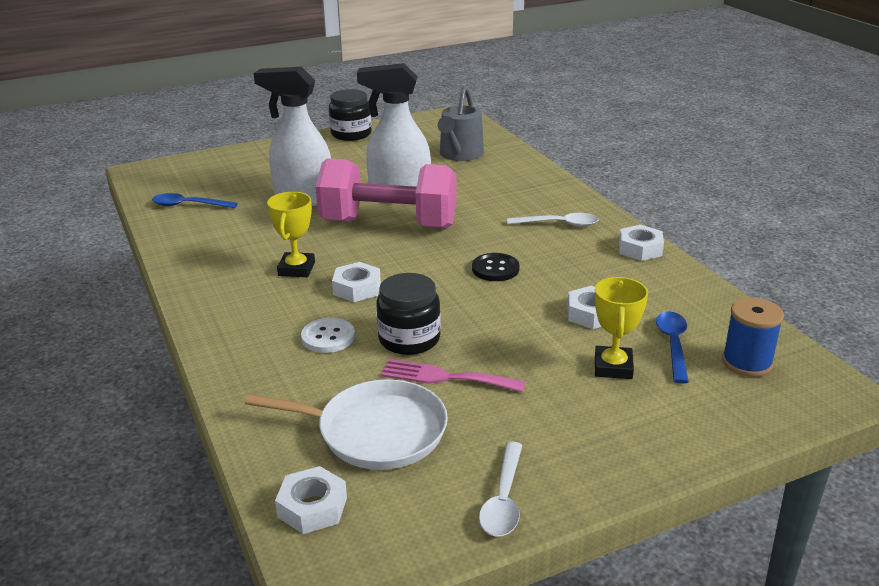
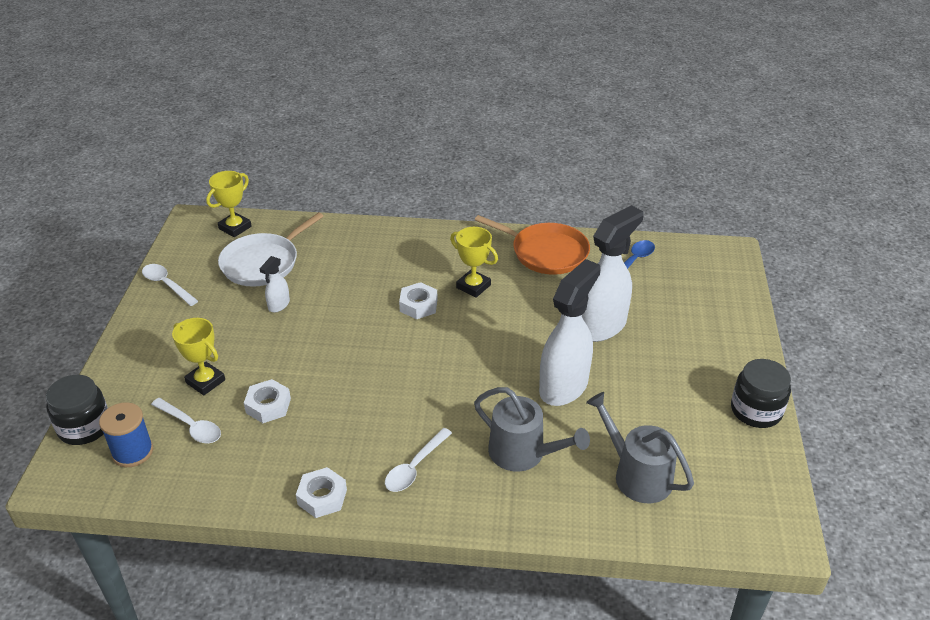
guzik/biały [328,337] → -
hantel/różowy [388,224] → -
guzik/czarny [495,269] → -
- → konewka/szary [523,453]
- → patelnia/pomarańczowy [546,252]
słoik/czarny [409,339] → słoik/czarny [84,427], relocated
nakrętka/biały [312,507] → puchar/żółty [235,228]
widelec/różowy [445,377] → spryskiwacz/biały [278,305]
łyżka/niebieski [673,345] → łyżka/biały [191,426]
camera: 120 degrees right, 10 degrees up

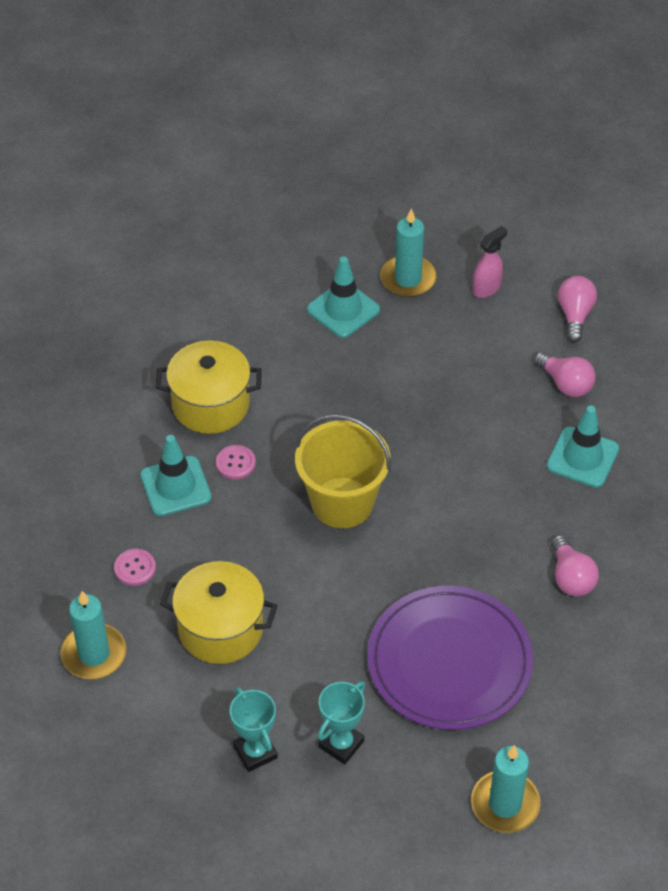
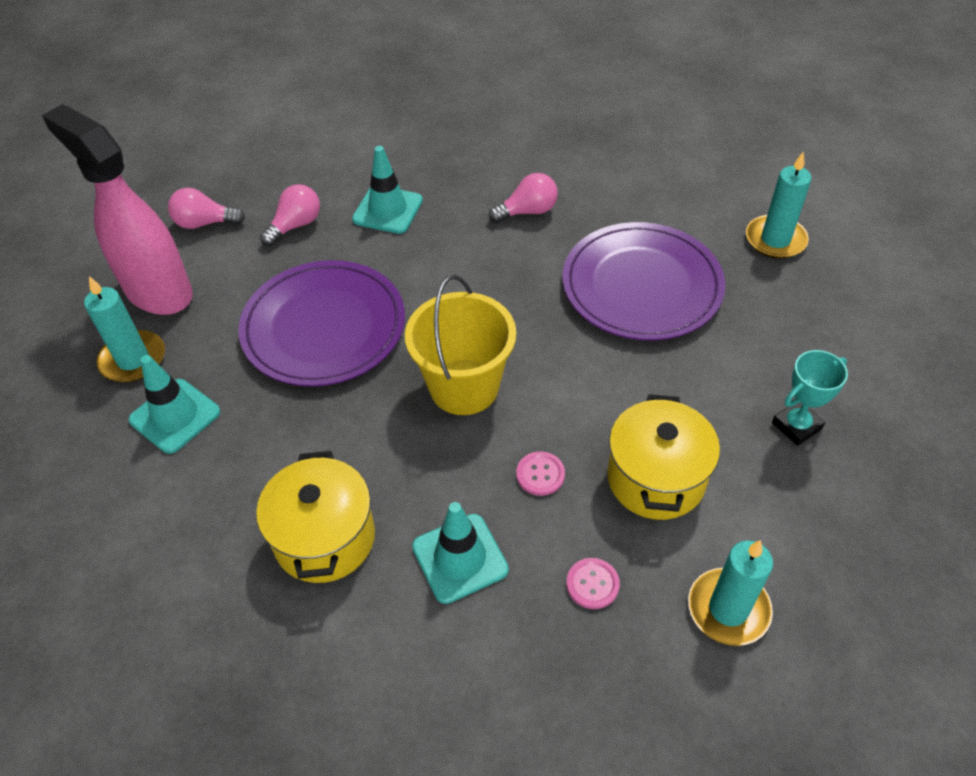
puchar/turkusowy [341,744] → -
- → talerz/fioletowy [324,327]
guzik/różowy [235,463] → guzik/różowy [540,474], relocated
spryskiwacz/różowy [486,288] → spryskiwacz/różowy [158,291], x2.36
camera: 95 degrees left, 0 degrees up

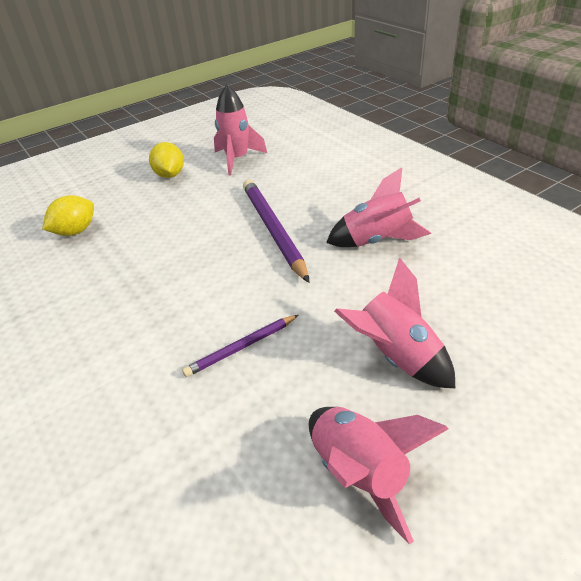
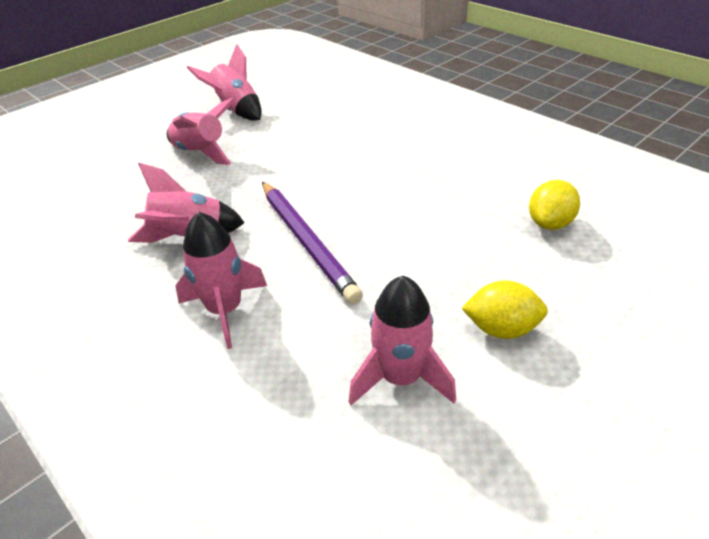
ołówek/fioletowy [241,347] → -
- → rakieta/różowy [225,310]
cytryna/żółty [170,175] → cytryna/żółty [501,329], 60 degrees counterclockwise
camera: 170 degrees right, 0 degrees up

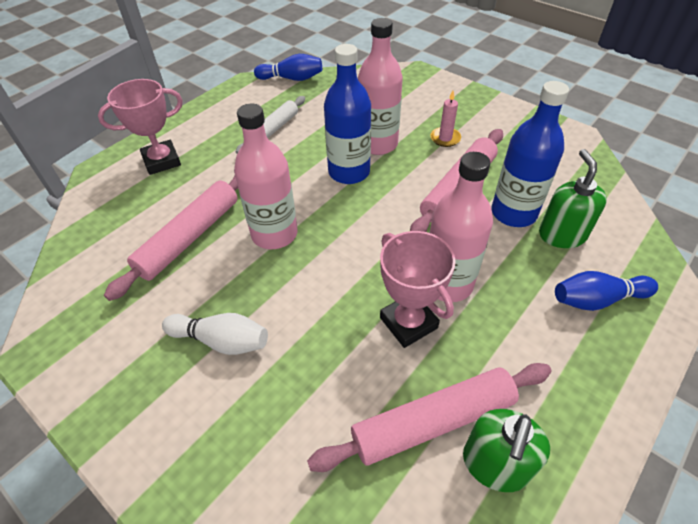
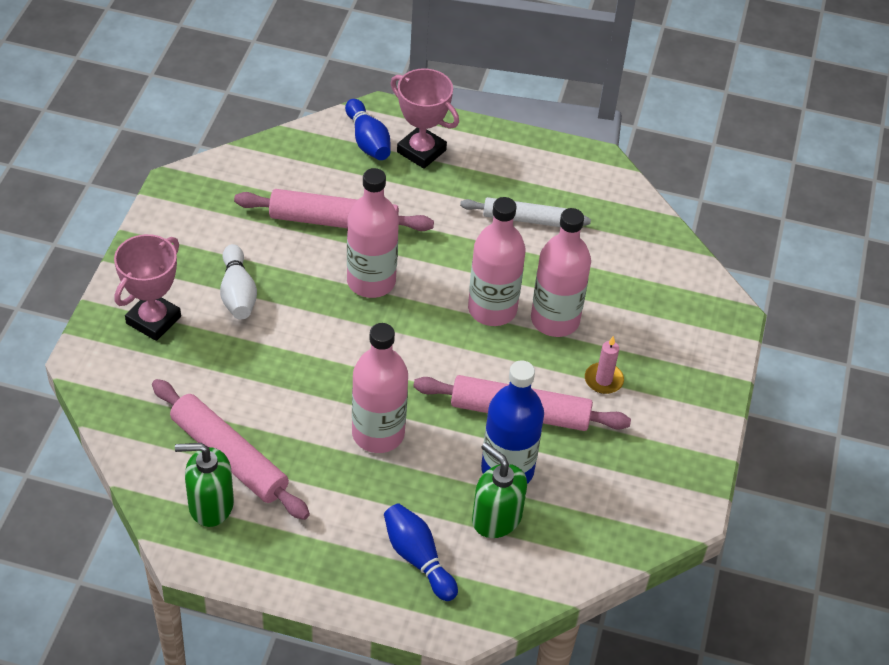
kręgiel/niebieski [292,78] → kręgiel/niebieski [368,141], relocated
puchar/różowy [408,323] → puchar/różowy [153,320], relocated
butelka/niebieski [349,172] → butelka/różowy [492,309]
dozownik mydła/zielony [562,235] → dozownik mydła/zielony [496,518], 105 degrees counterclockwise
camera: 60 degrees right, 0 degrees up

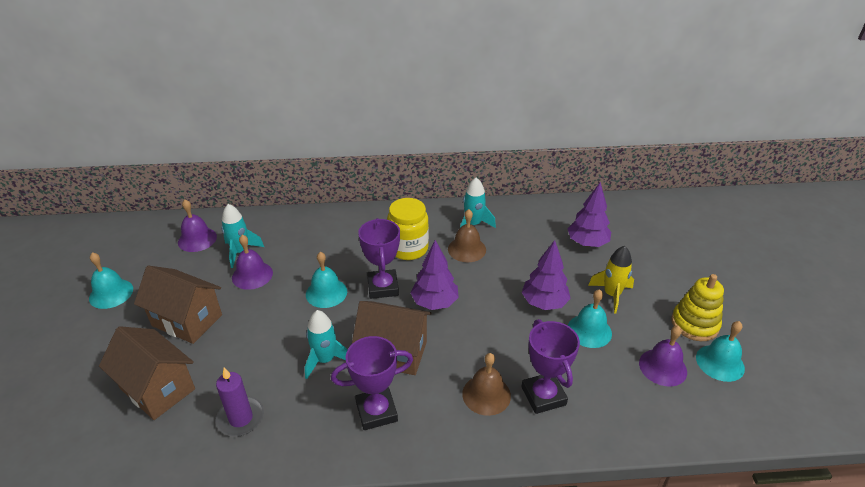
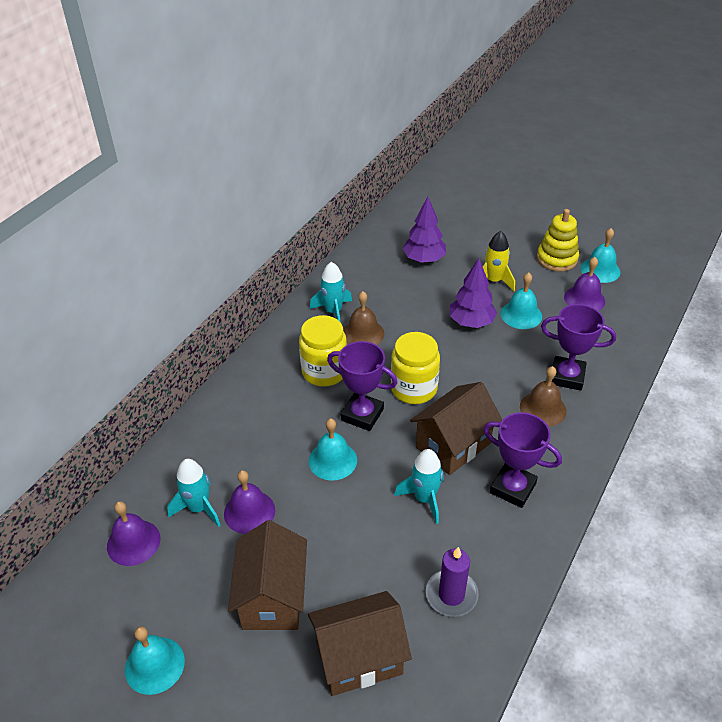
drzewko/fioletowy [435,303] → słoik/żółty [414,389]
domek/brązowy [187,320] → domek/brązowy [272,597], 60 degrees counterclockwise
puchar/fioletowy [376,411] → puchar/fioletowy [512,488], 75 degrees counterclockwise
camera: 55 degrees left, 5 degrees up

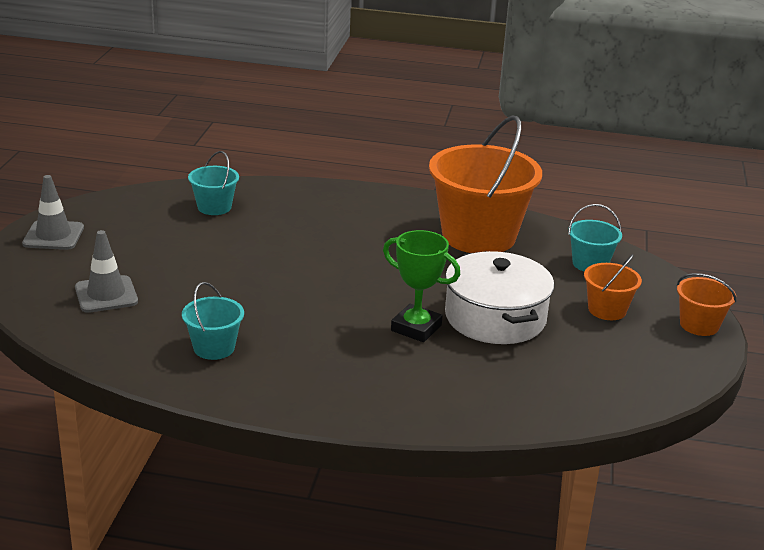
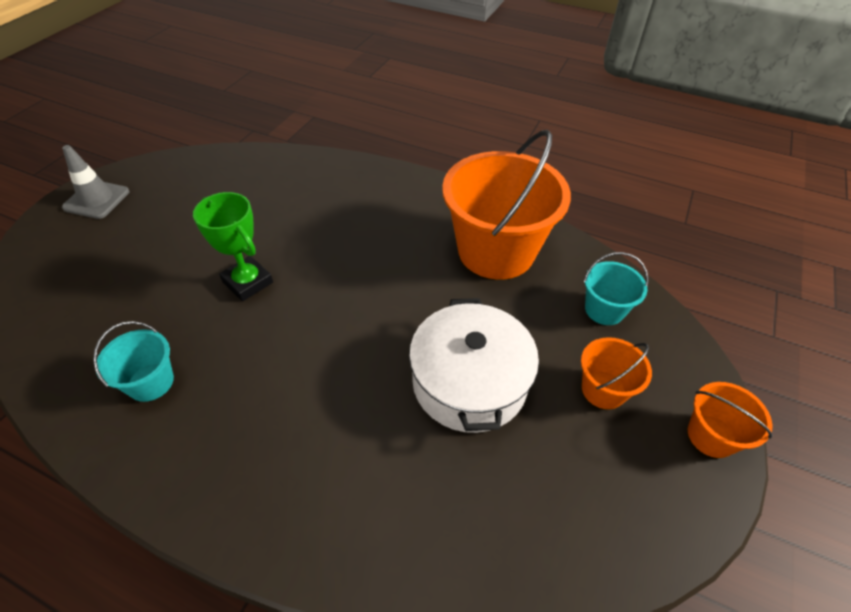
pachołek/szary [106,295] → -
wiadro/turkusowy [214,207] → -
puchar/zielony [416,328] → puchar/zielony [247,282], relocated
camera: 15 degrees right, 20 degrees up

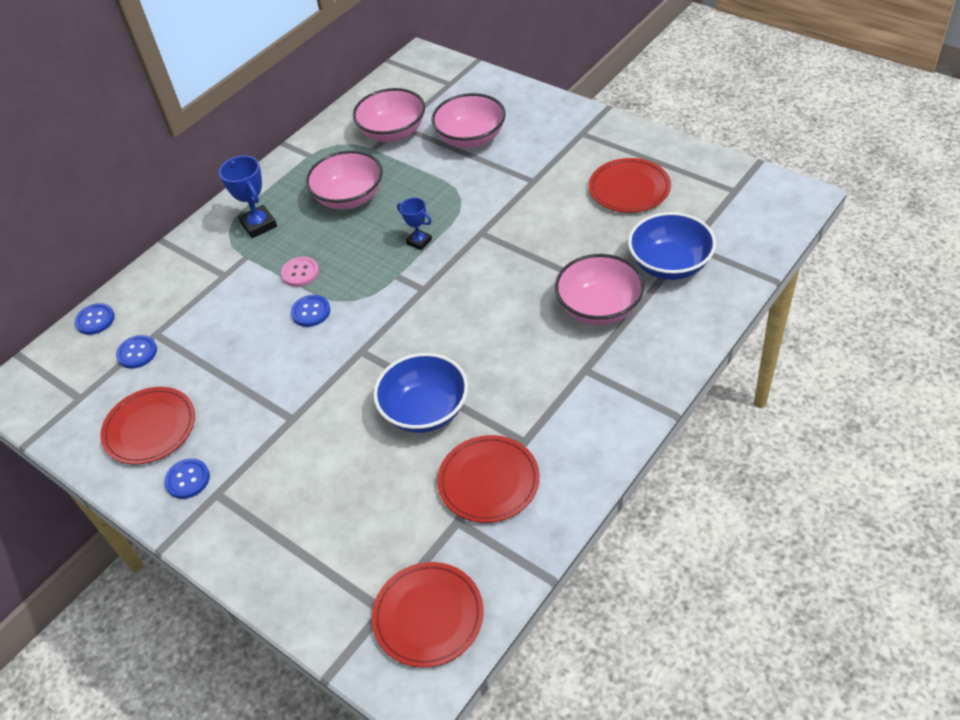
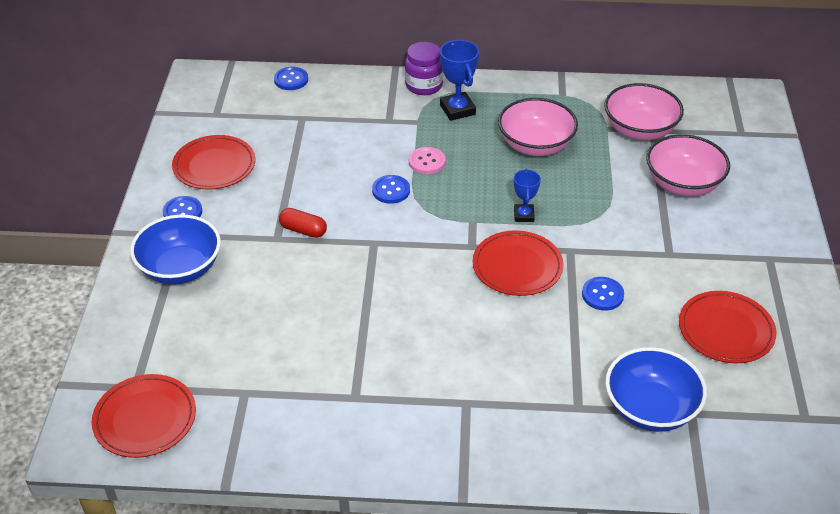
miska/różowy [599,308] → -
- → kapsułka/czerwony [303,230]
- → słoik/fioletowy [424,85]
guzik/niebieski [137,353] → guzik/niebieski [602,295], relocated
miska/niebieski [425,410] → miska/niebieski [180,268], relocated
talerz/czerwony [488,481] → talerz/czerwony [517,266], relocated
puchar/niebieski [259,225] → puchar/niebieski [457,110], 45 degrees counterclockwise
camera: 50 degrees right, 5 degrees down

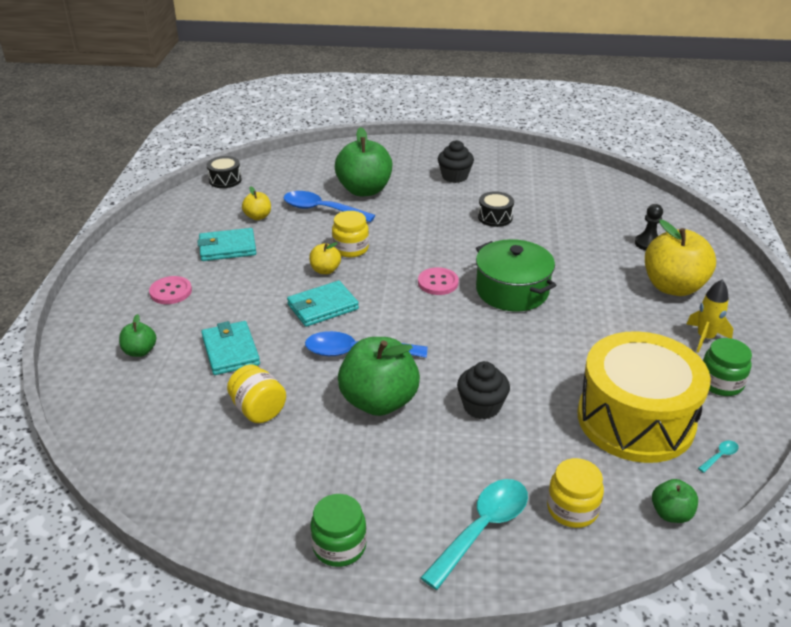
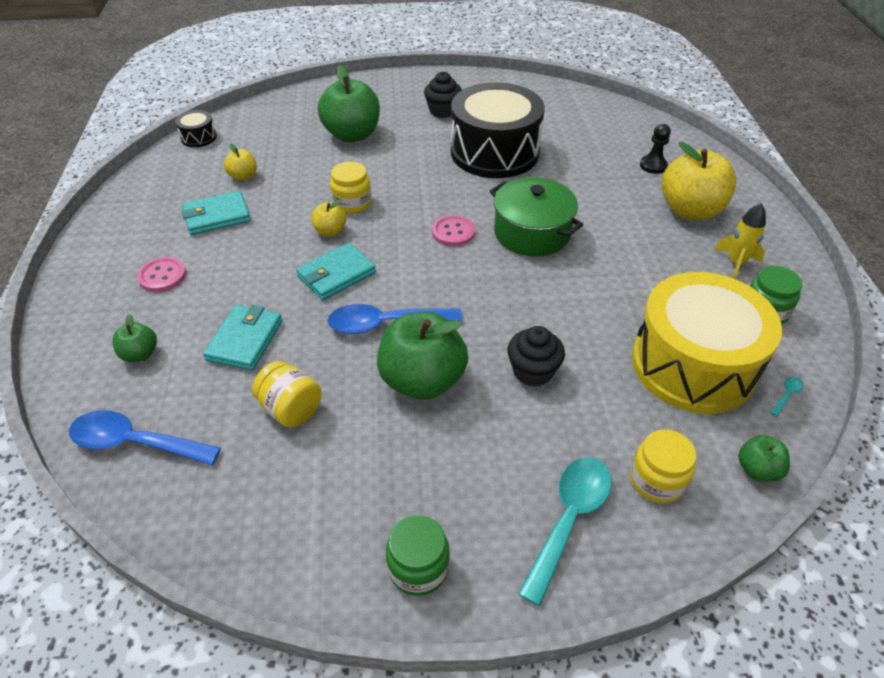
łyżka/niebieski [321,210] → łyżka/niebieski [135,443], relocated
portfel/turkusowy [230,351] → portfel/turkusowy [245,340], 45 degrees clockwise
bęben/czarny [495,217] → bęben/czarny [494,152], x2.46
camera: 10 degrees left, 10 degrees up

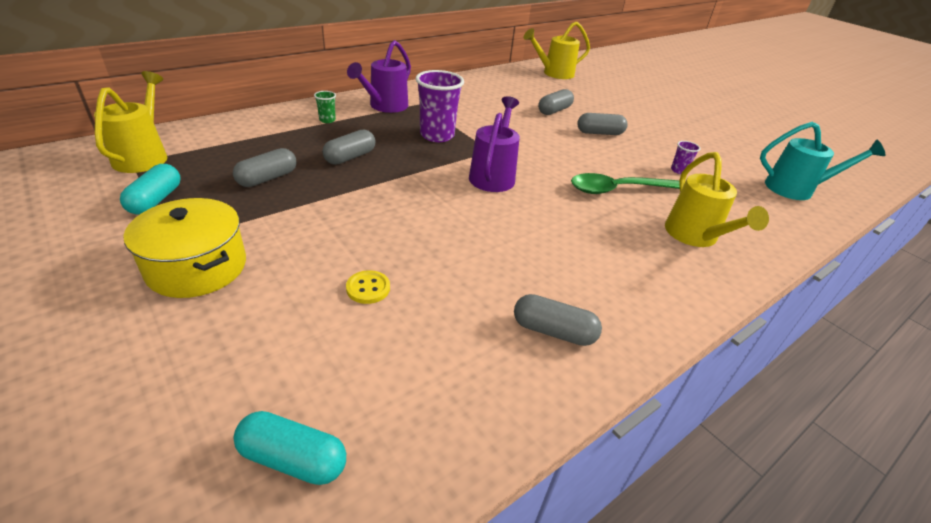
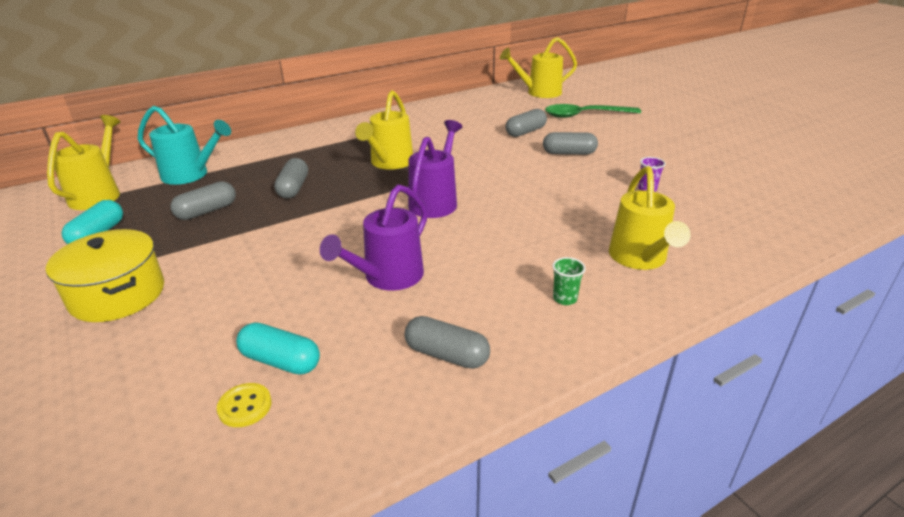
kapsułka/turkusowy [293,459] → kapsułka/turkusowy [281,361], relocated
szklanka/zielony [327,120] → szklanka/zielony [564,298], relocated
guzik/żółty [368,288] → guzik/żółty [245,406], relocated
konewka/fioletowy [385,107] → konewka/fioletowy [387,278], relocated
łyżka/zielony [618,189] → łyżka/zielony [585,115], relocated
konewka/turkusowy [796,189] → konewka/turkusowy [191,175], relocated
szklanka/fioletowy [437,135] → konewka/żółty [389,163]
kapsułka/szary [350,157] → kapsułka/szary [293,188], 45 degrees counterclockwise
camera: 10 degrees right, 5 degrees down

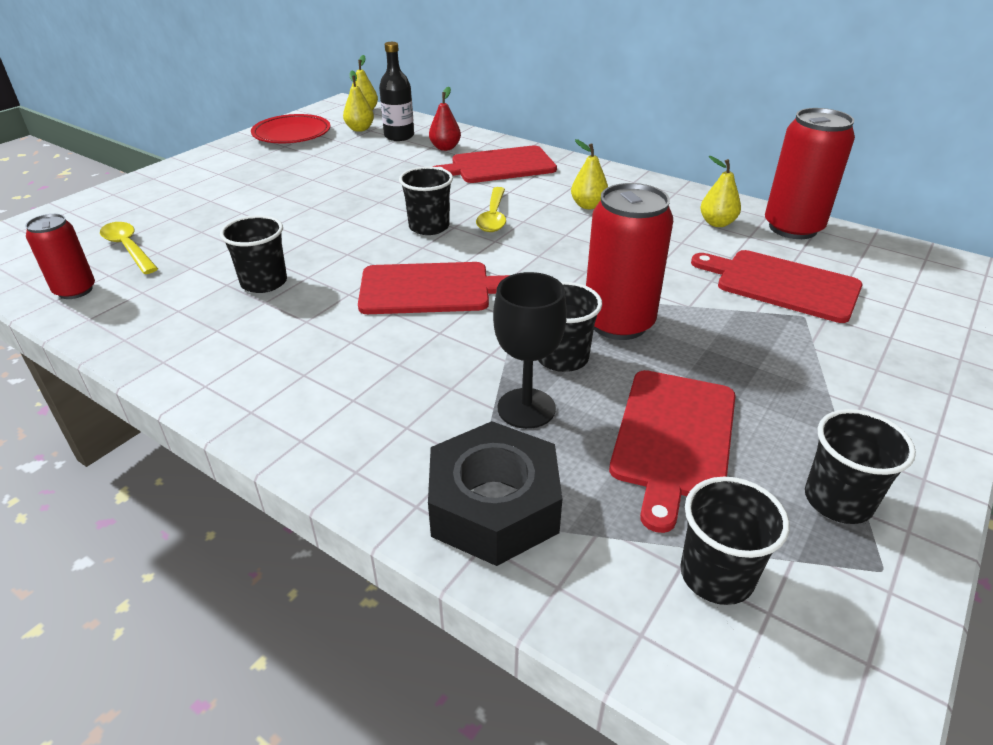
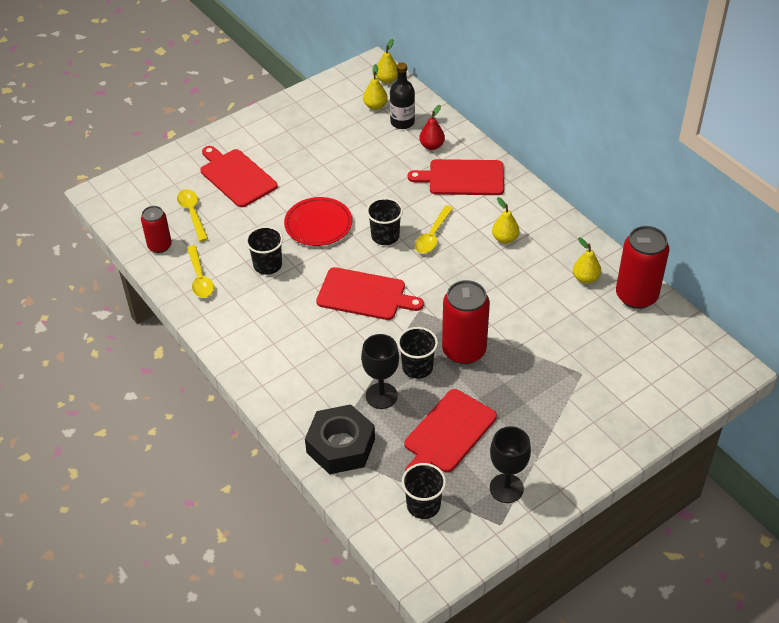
- → łyżka/żółty [200,278]
talerz/czerwony [292,134] → talerz/czerwony [318,225], relocated
deska do krojenia/czerwony [782,284] → deska do krojenia/czerwony [236,176], relocated
szklanka/czarny [838,500] → kielich/czarny [506,488]
camera: 20 degrees right, 10 degrees up

